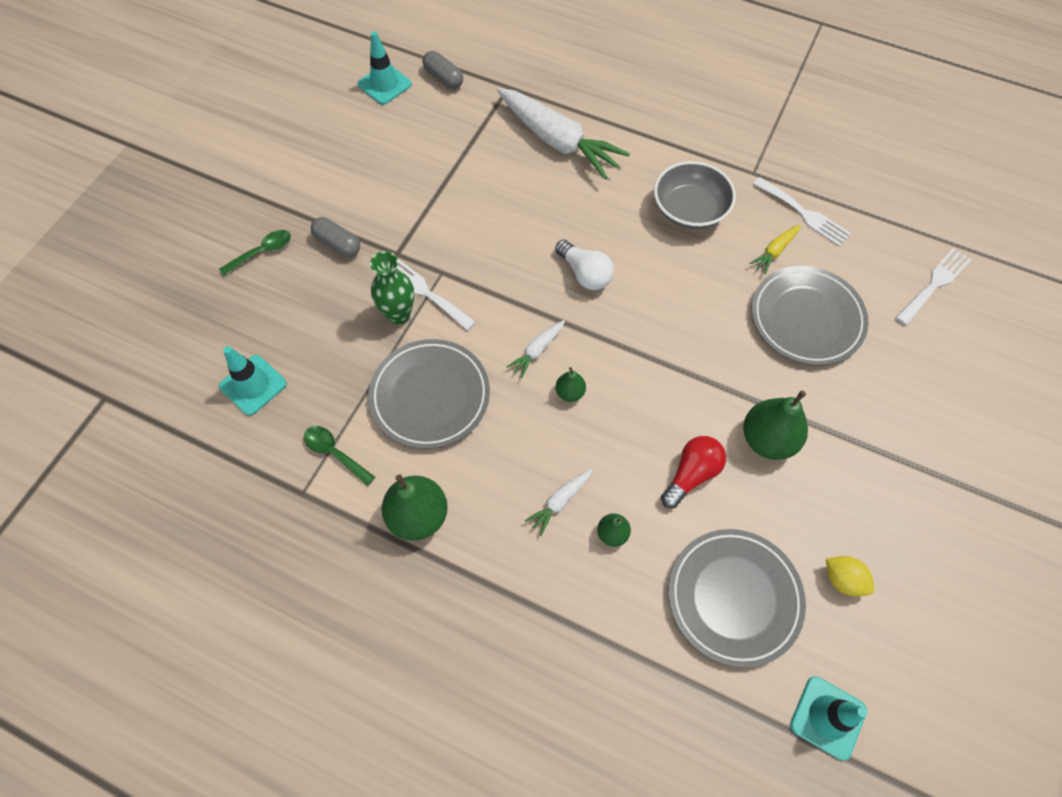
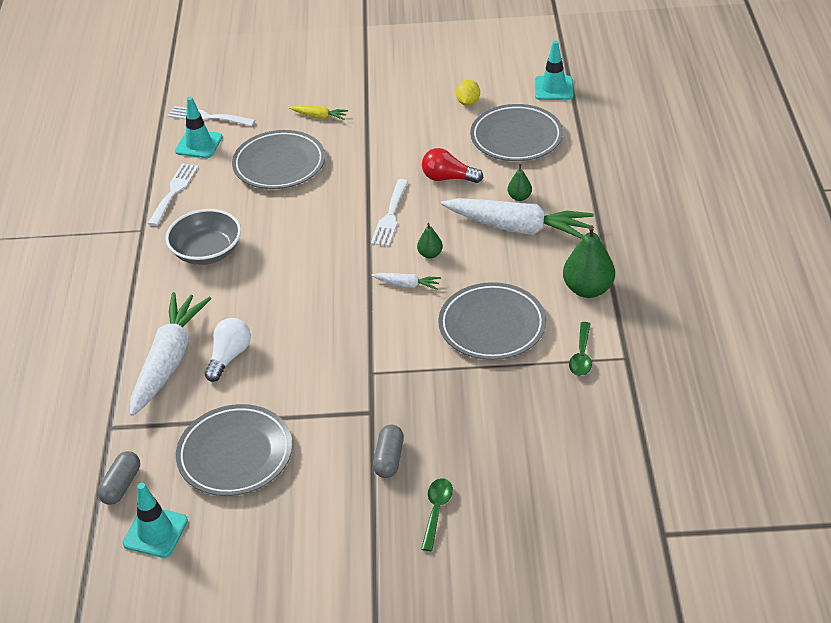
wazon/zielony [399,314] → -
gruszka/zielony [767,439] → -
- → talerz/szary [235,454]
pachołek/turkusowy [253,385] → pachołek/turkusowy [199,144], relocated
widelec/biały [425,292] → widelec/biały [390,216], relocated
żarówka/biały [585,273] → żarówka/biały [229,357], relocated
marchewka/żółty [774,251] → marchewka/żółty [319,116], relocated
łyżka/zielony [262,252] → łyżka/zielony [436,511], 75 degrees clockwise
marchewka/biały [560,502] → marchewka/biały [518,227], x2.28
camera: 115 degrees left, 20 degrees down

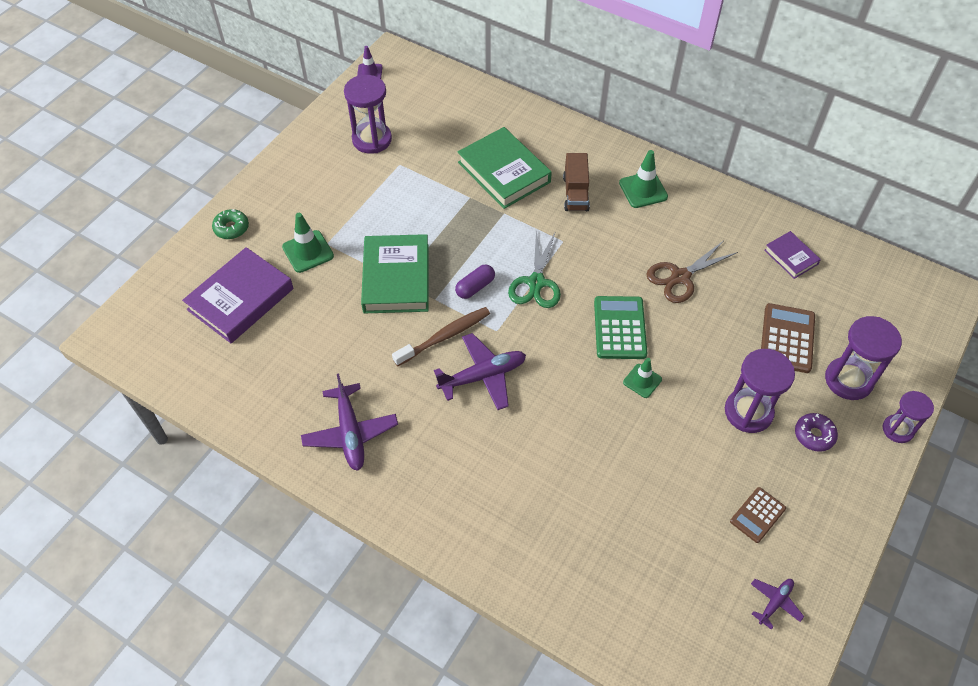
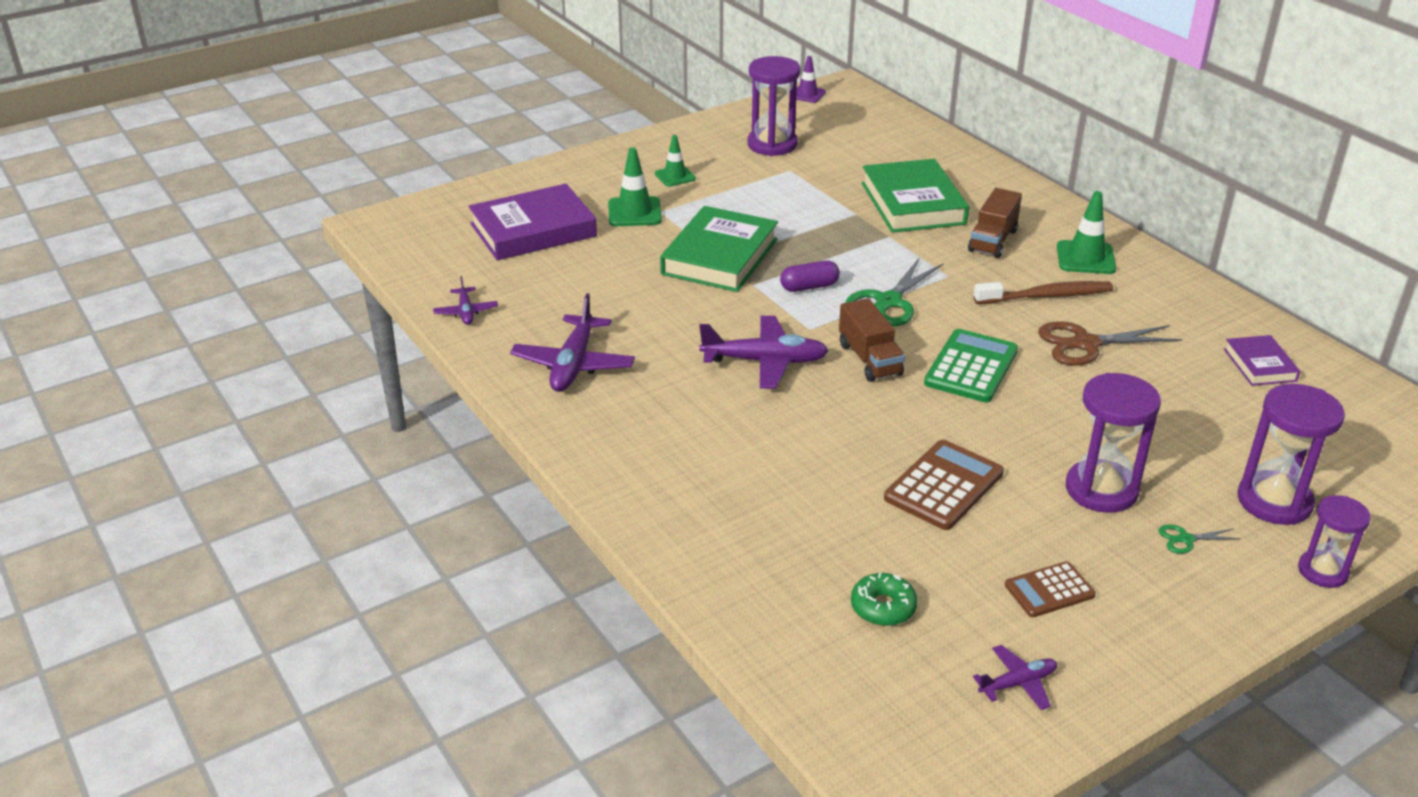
- → samolot/fioletowy [466,312]
- → ciężarówka/brązowy [869,359]
donut/zielony [231,228] → donut/zielony [883,607], relocated
szczoteczka do zębów/brązowy [445,336] → szczoteczka do zębów/brązowy [1046,296], relocated
pachołek/zielony [642,381] → pachołek/zielony [675,176], relocated
kalkulator/brązowy [787,338] → kalkulator/brązowy [943,486], relocated
donut/fioletowy [814,435] → nożyczki/zielony [1185,539]
camera: 25 degrees right, 20 degrees down

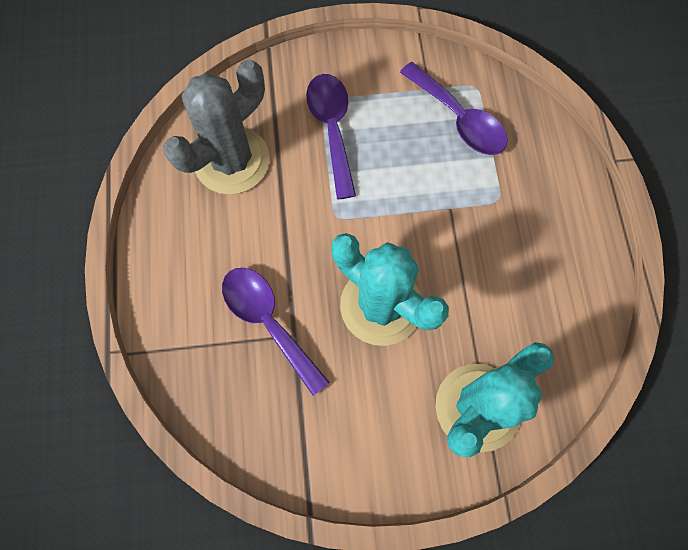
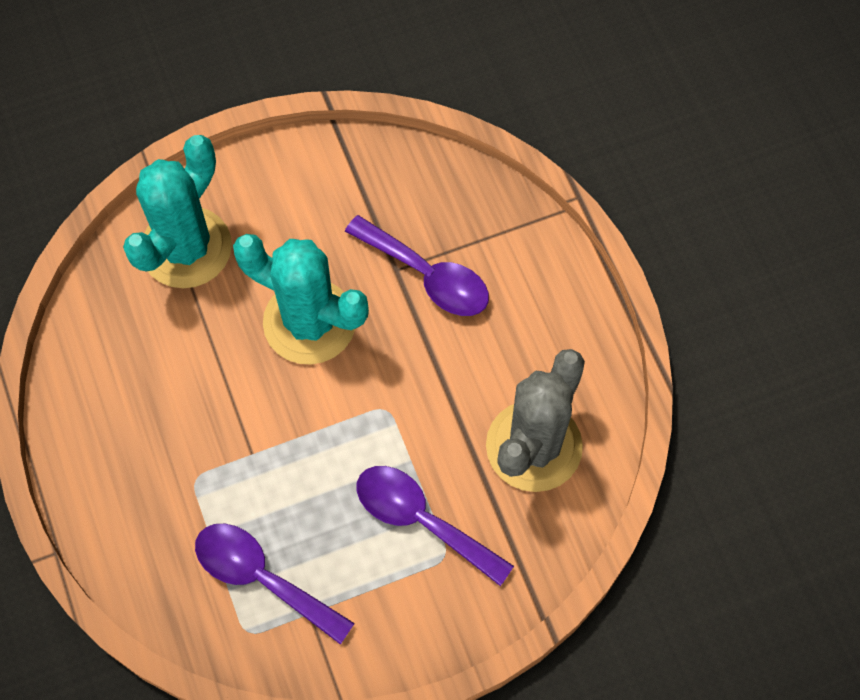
łyżka/fioletowy [332,129] → łyżka/fioletowy [422,520], 150 degrees clockwise
camera: 165 degrees right, 5 degrees down

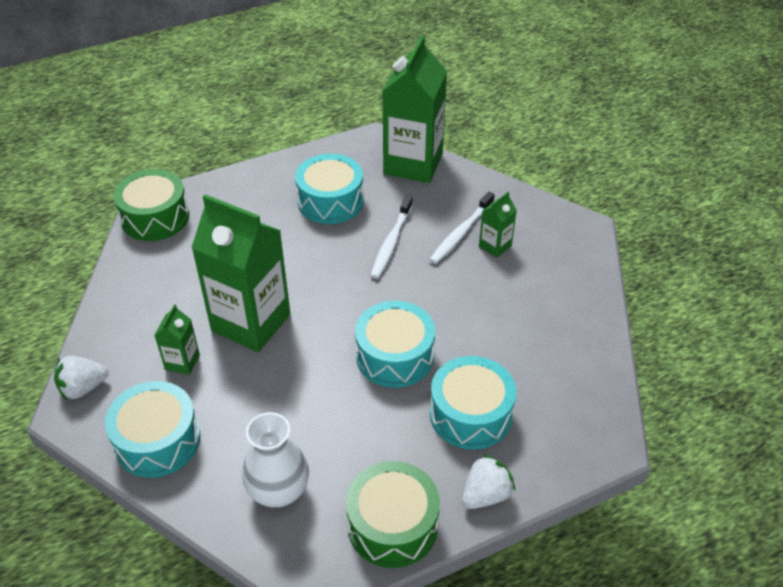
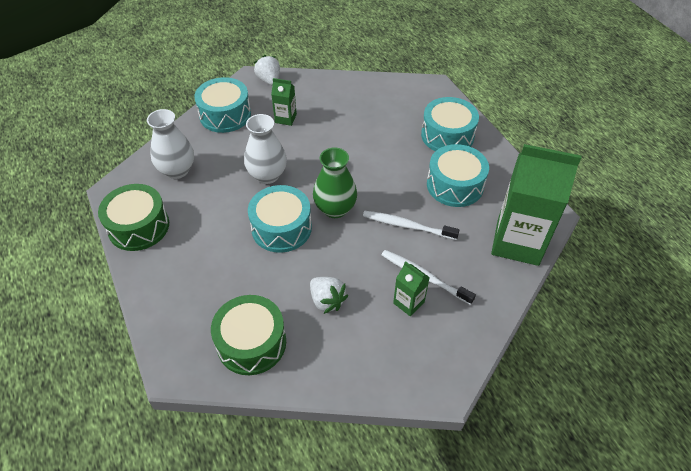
karton mleka/zielony [251,322] → -
- → wazon/biały [267,175]
- → wazon/zielony [335,209]
bęben/zielony [155,217] → bęben/zielony [251,343], relocated
bęben/turkusowy [470,414] → bęben/turkusowy [447,135], relocated
truskawka/biały [485,494] → truskawka/biały [327,301], relocated
camera: 90 degrees right, 5 degrees up

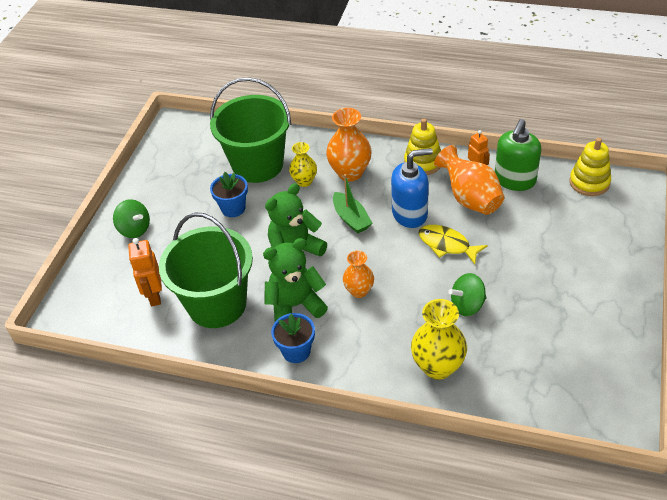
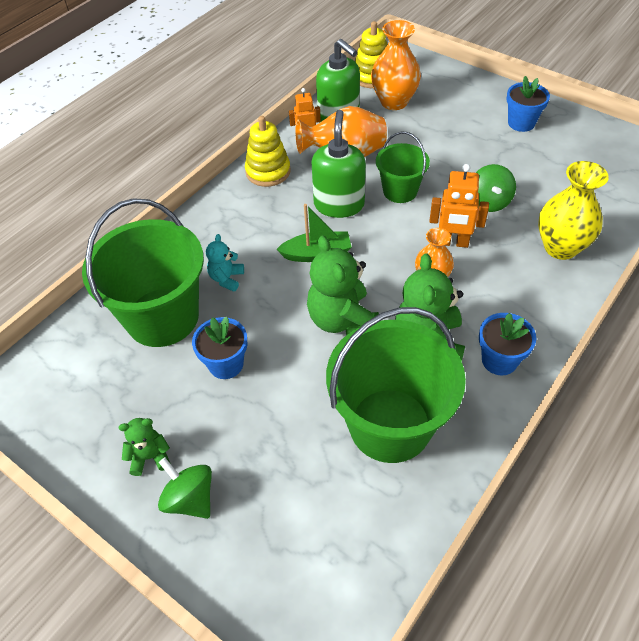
- → miś/zielony [150,457]
- → doniczka/niebieski [521,123]
robot/pomarańczowy [154,296] → robot/pomarańczowy [453,242], relocated
wazon/pomarańczowy [350,173] → wazon/pomarańczowy [394,102], relocated
wazon/żółty [304,181] → miś/turkusowy [226,278]
ryba/żółty [447,245] → wiadro/zielony [400,191]
dozownik mydła/niebieski [410,214] → dozownik mydła/zielony [339,204]
bączek/zielony [134,229] → bączek/zielony [190,499], 105 degrees counterclockwise
camera: 70 degrees left, 5 degrees up

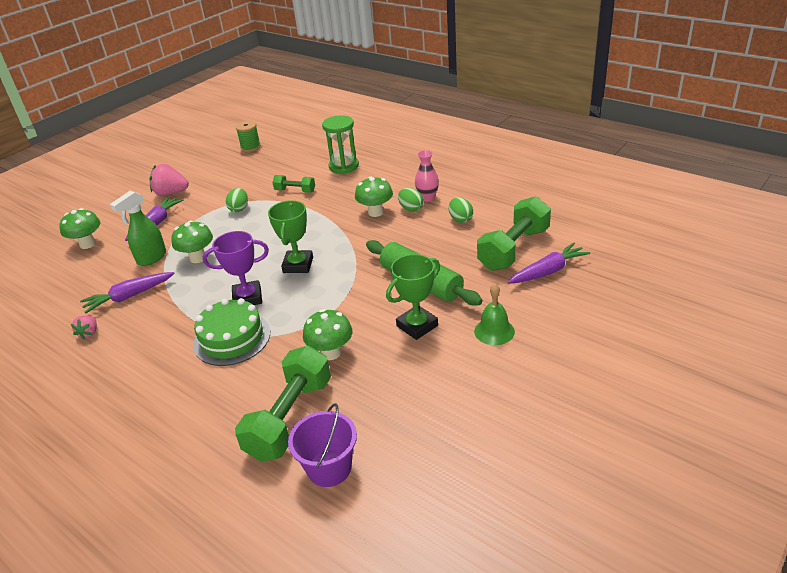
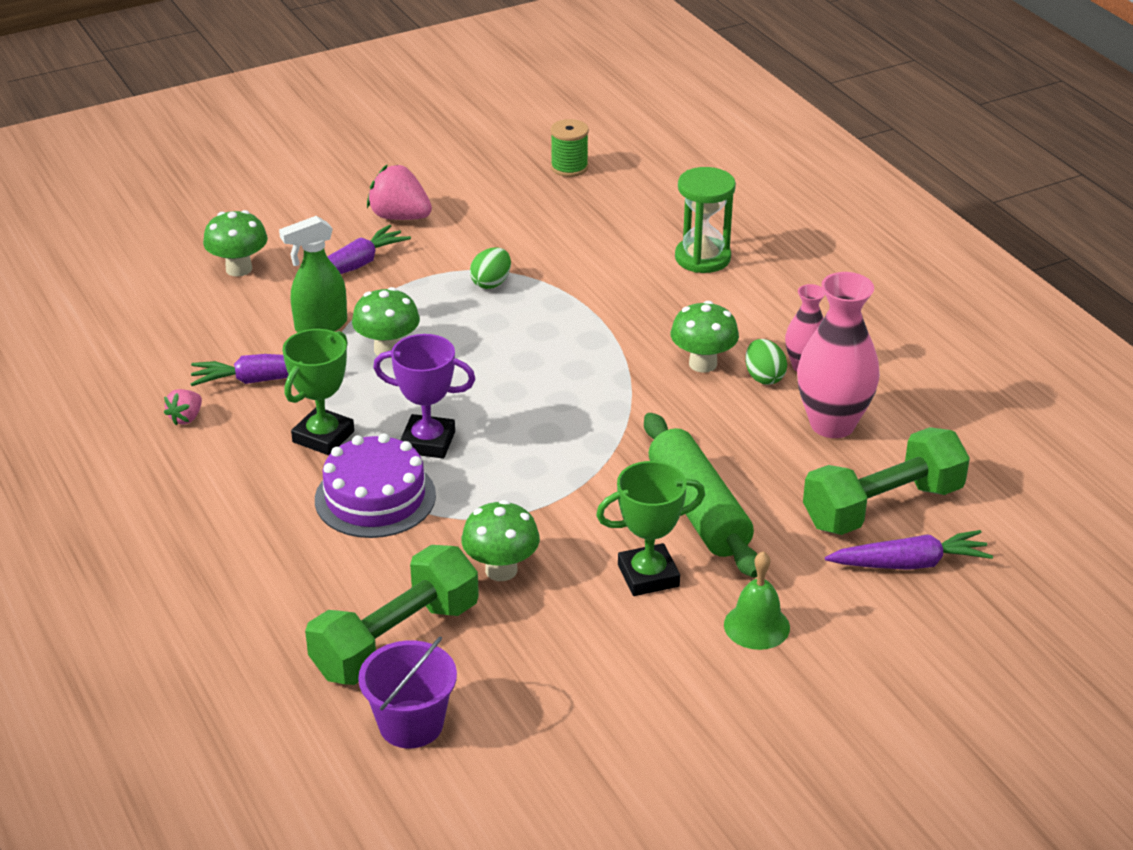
hantel/zielony [295,191] → -
puchar/zielony [298,265] → puchar/zielony [323,437], relocated
jajko/zielony [460,219] → wazon/różowy [832,424]
tort/zielony [232,338] → tort/fioletowy [375,497]
camera: 20 degrees right, 0 degrees up

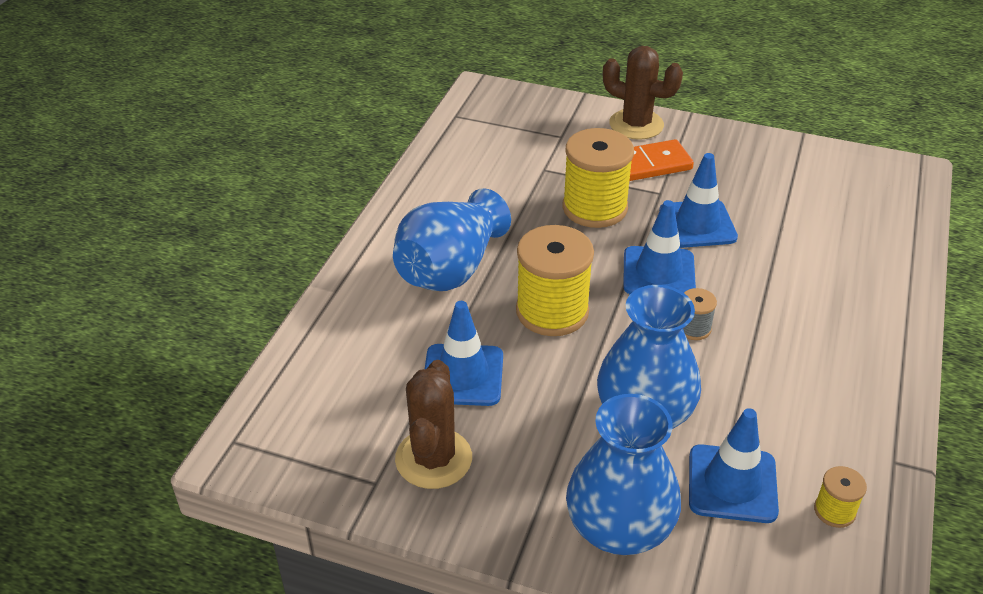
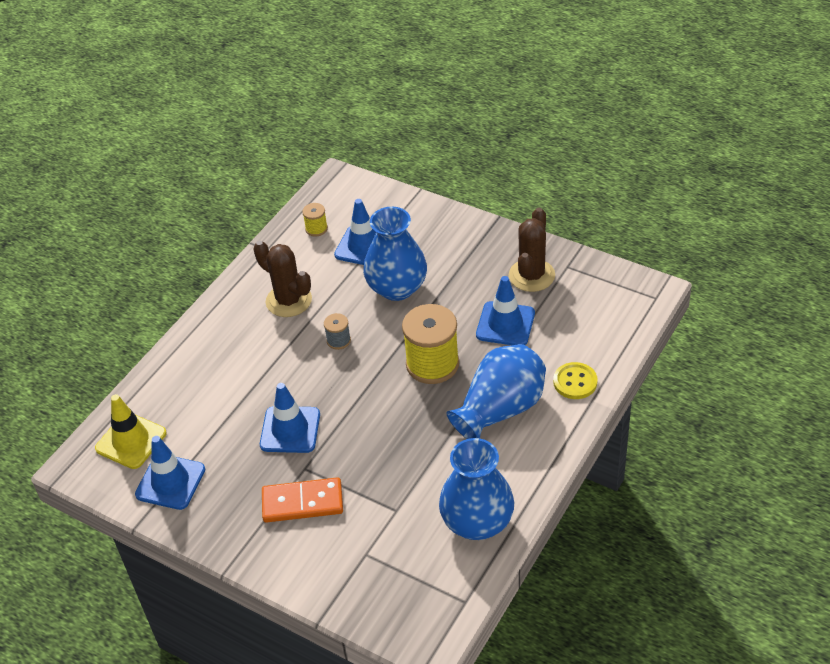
szpulka/żółty [594,208] → -
- → pachołek/żółty [131,441]
- → guzik/żółty [575,382]
wazon/niebieski [619,528] → wazon/niebieski [477,522], relocated
kaktus/brązowy [636,124] → kaktus/brązowy [288,300], relocated
pachołek/niebieski [658,273] → pachołek/niebieski [170,482], relocated
camera: 165 degrees left, 5 degrees up

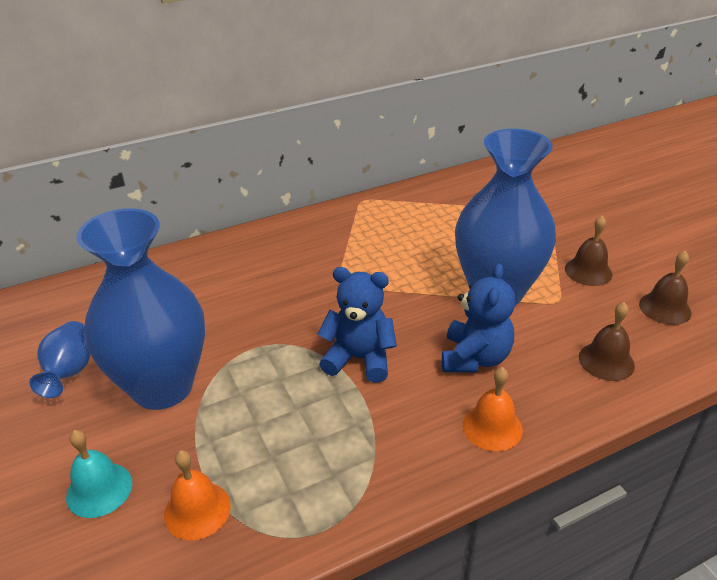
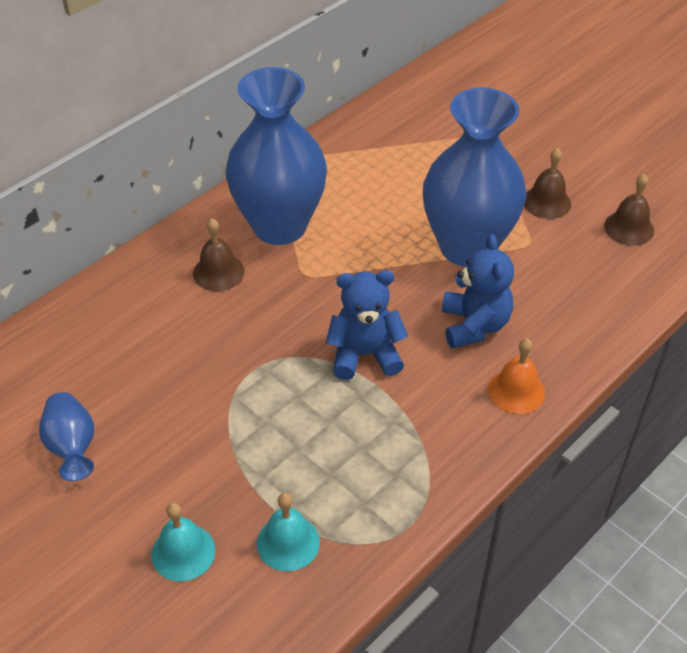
wazon/niebieski [162,387] → wazon/niebieski [279,226], relocated
dzwonek/brązowy [606,361] → dzwonek/brązowy [218,272], relocated
dzwonek/pomarańczowy [197,510] → dzwonek/turkusowy [288,542]
camera: 20 degrees left, 10 degrees up

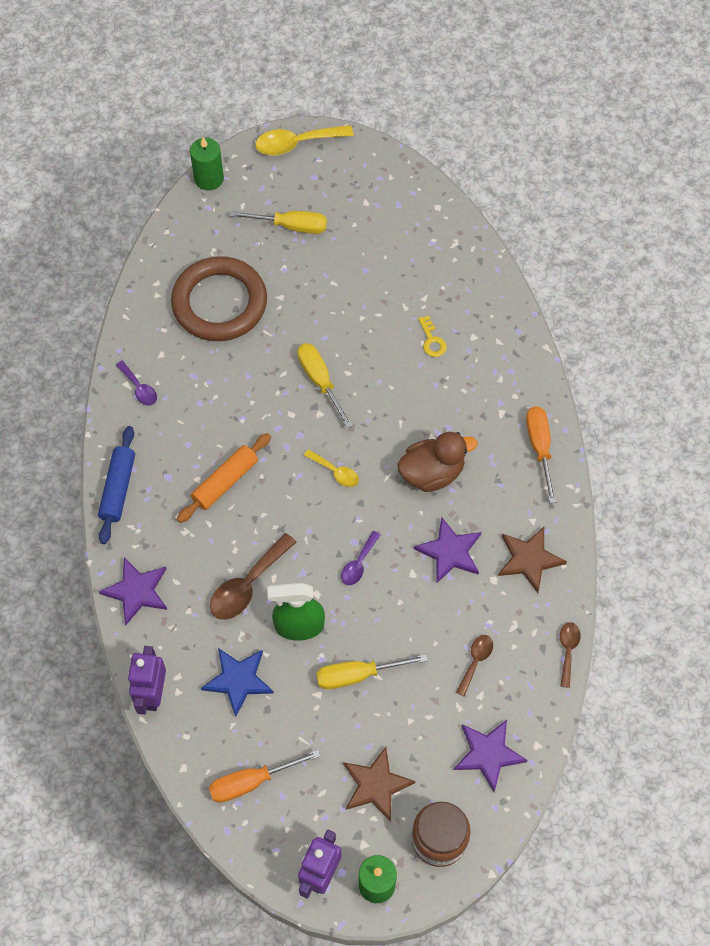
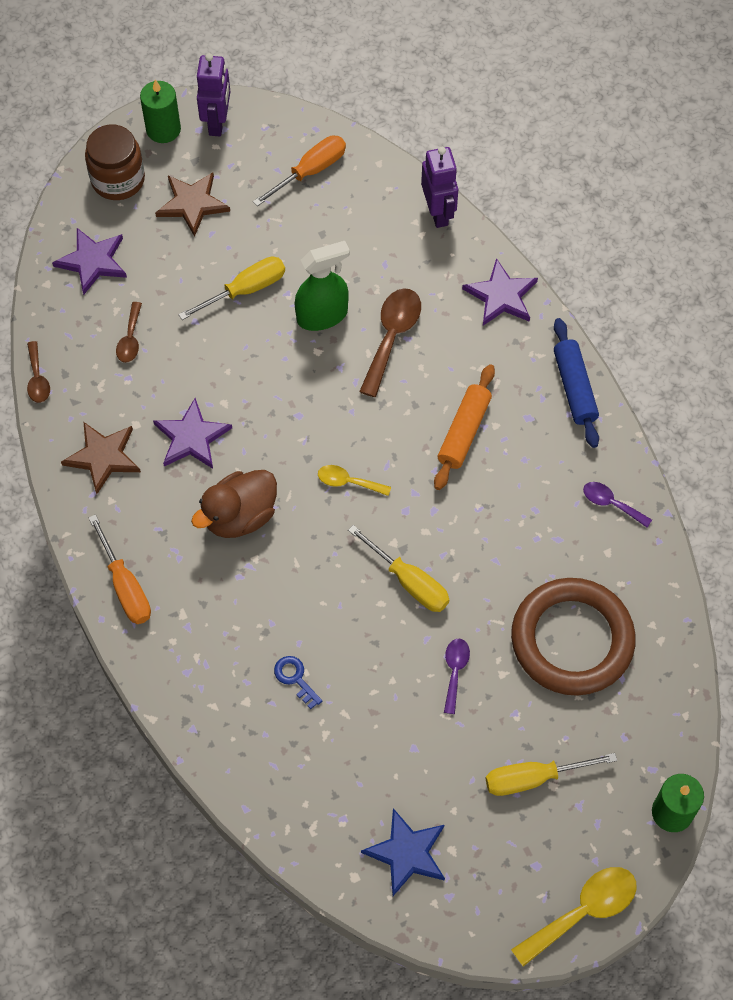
gwiazda/niebieski [238,680] → gwiazda/niebieski [407,853], relocated
łyżka/fioletowy [358,563] → łyżka/fioletowy [455,671], relocated
klucz/żółty [432,340] → klucz/niebieski [295,678]
camera: 160 degrees right, 0 degrees up

